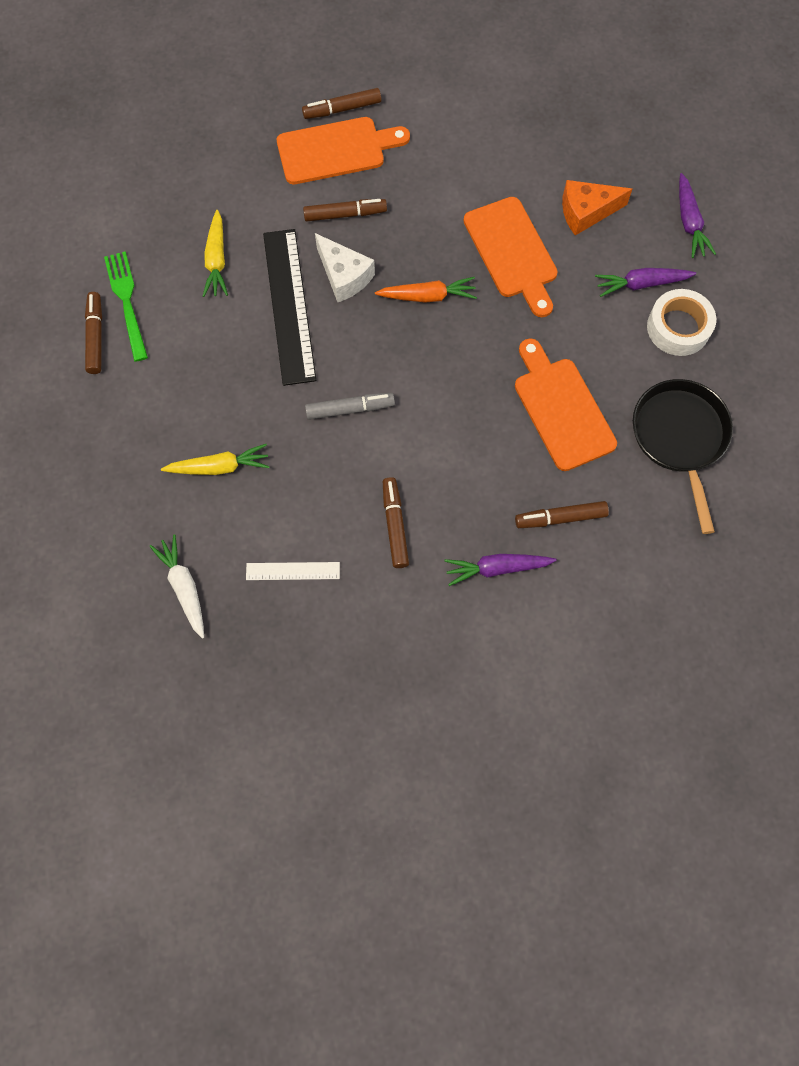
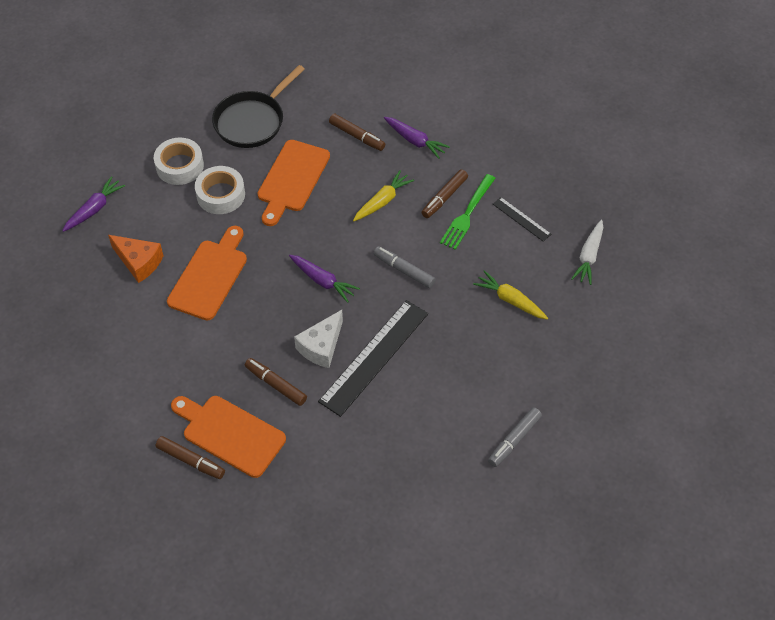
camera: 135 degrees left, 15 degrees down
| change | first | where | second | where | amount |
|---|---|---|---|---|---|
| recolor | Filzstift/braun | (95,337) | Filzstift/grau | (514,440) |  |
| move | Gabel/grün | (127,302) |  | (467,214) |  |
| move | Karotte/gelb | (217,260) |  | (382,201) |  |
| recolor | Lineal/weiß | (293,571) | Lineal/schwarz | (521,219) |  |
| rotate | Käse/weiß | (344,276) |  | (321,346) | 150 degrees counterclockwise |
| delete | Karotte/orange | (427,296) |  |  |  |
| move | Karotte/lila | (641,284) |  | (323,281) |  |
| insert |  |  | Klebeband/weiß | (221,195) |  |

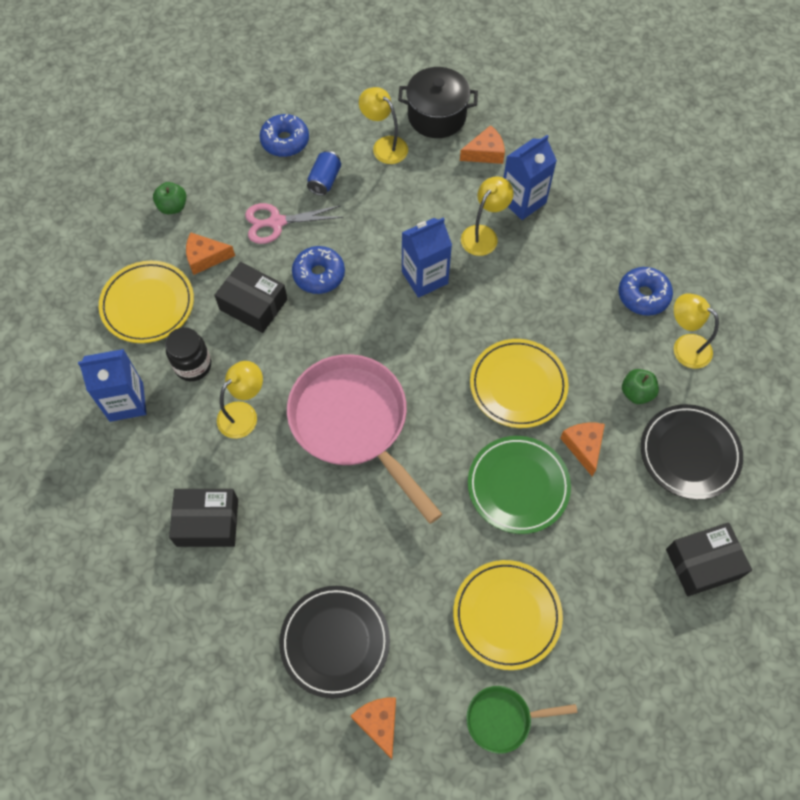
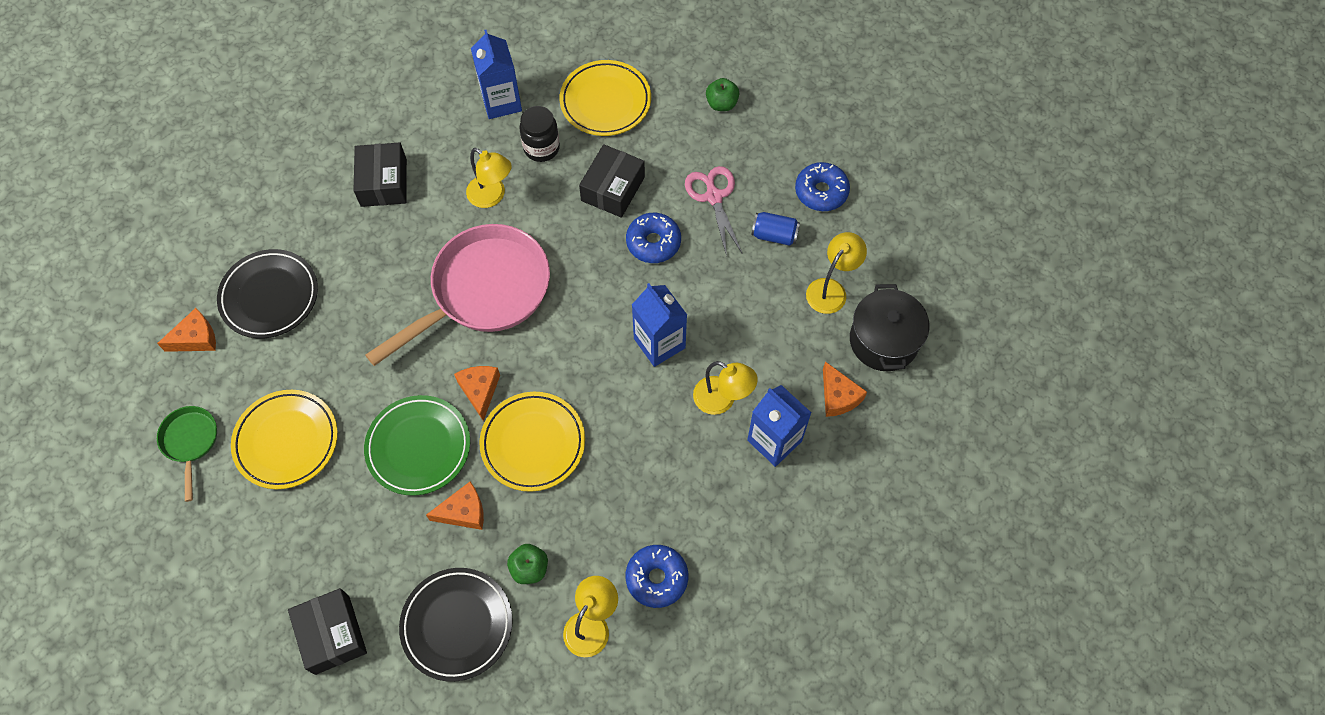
camera: 85 degrees right, 0 degrees up
| change | first | where | second | where | amount |
|---|---|---|---|---|---|
| move | Käse/orange | (205,257) |  | (480,391) |  |

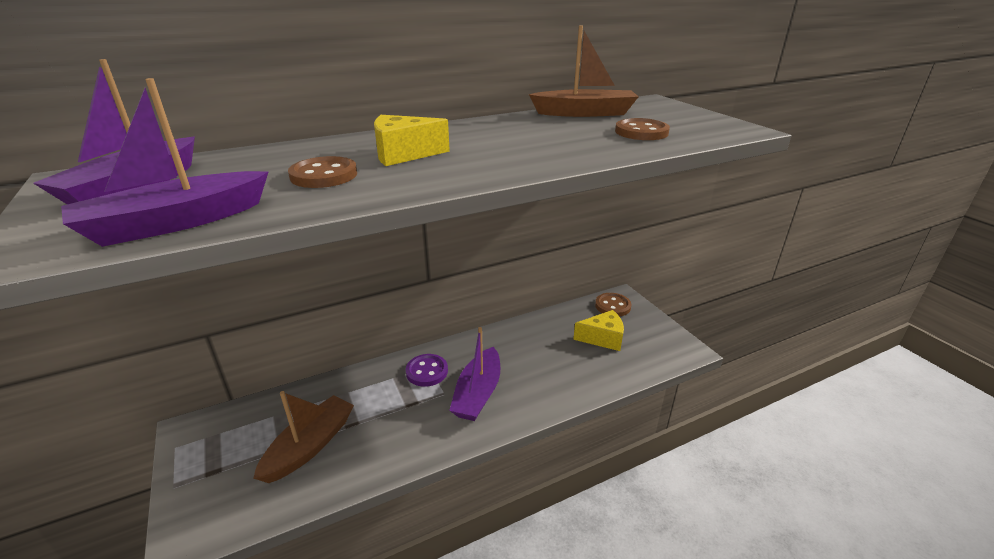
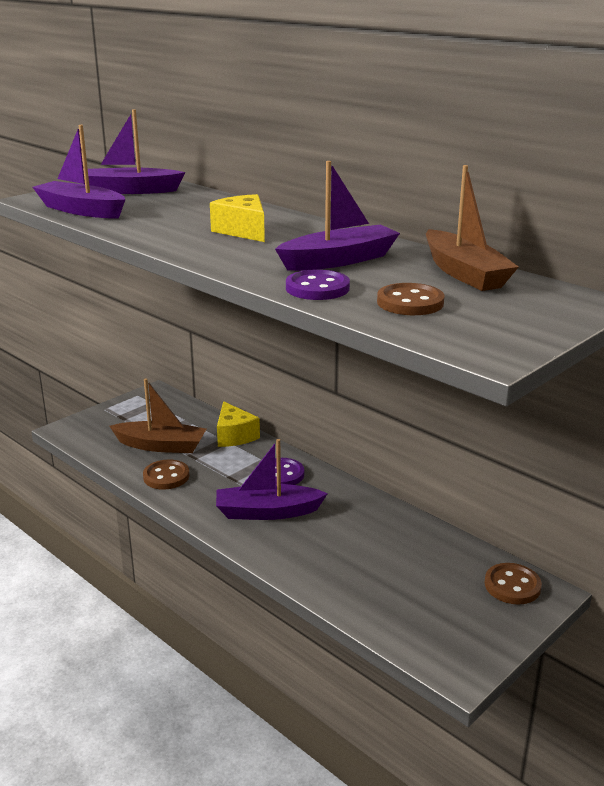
camera: 70 degrees right, 5 degrees down
| change | first | where | second | where | amount |
|---|---|---|---|---|---|
| move | Knopf/braun | (324,175) |  | (166,476) |  |
| move | Käse/gelb | (603,338) |  | (234,436) |  |
| insert |  |  | Boot/lila | (339,260) |  |
| insert |  |  | Knopf/lila | (317,288) |  |

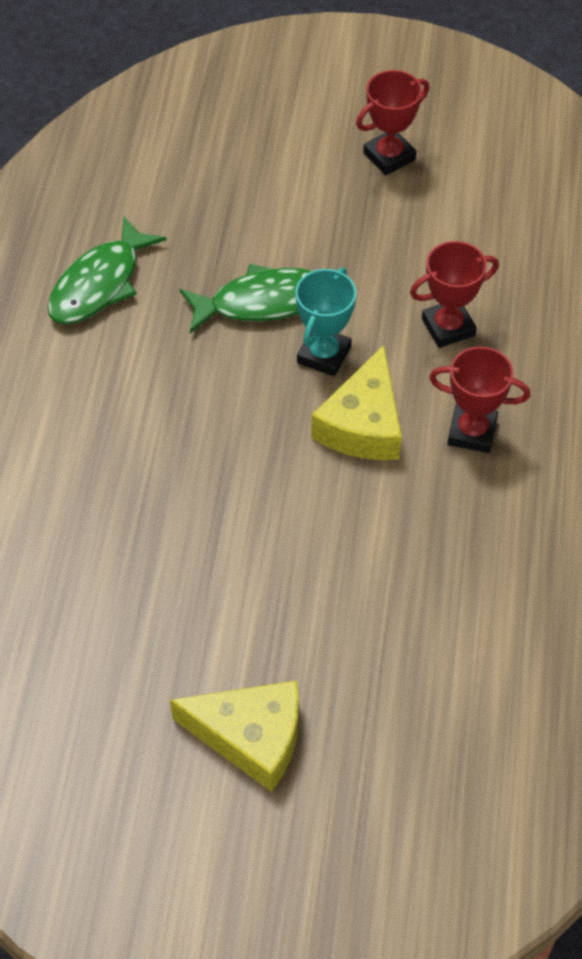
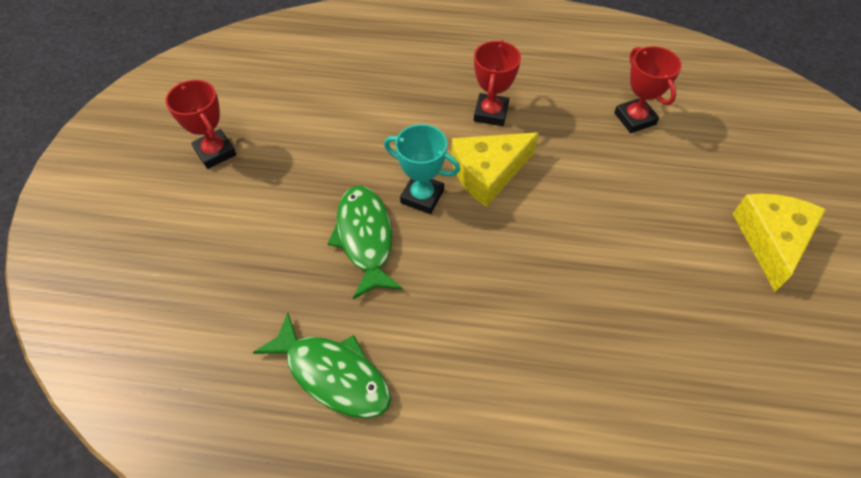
camera: 90 degrees left, 0 degrees up
| change | first | where | second | where | amount |
|---|---|---|---|---|---|
| rotate | Käse/gelb | (363,424) |  | (488,173) | 135 degrees clockwise |
| move | Pokal/rot | (448,327) |  | (634,119) |  |

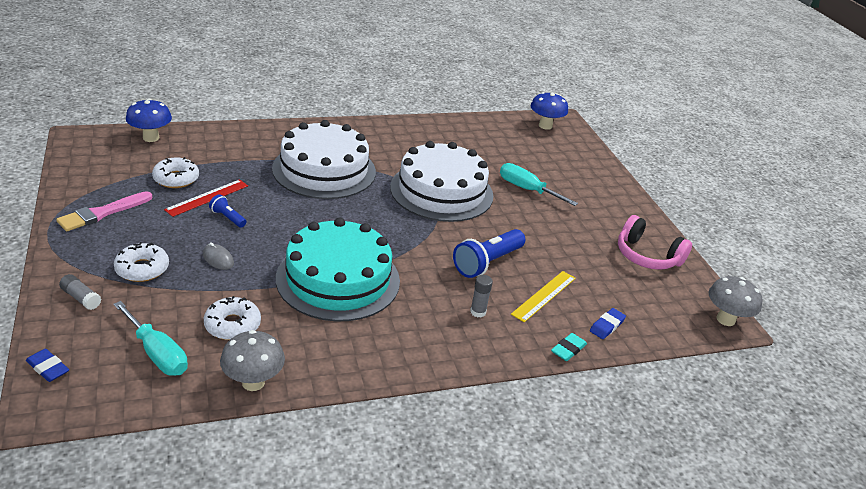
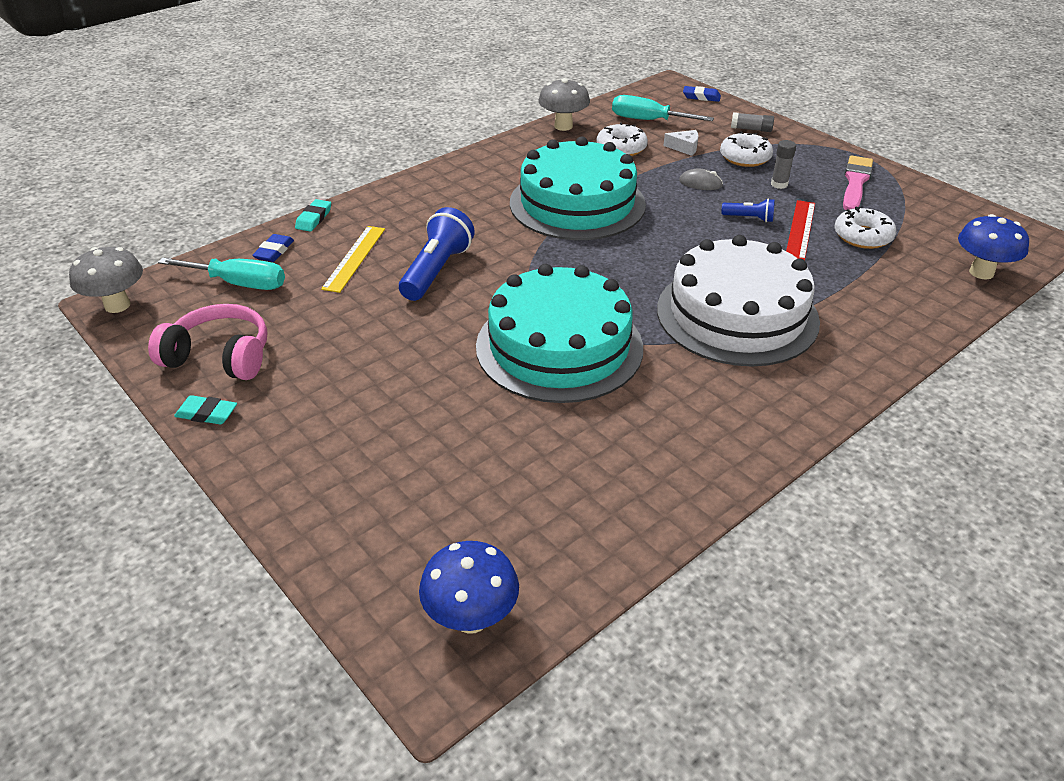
camera: 160 degrees right, 5 degrees up
| change | first | where | second | where | amount |
|---|---|---|---|---|---|
| recolor | Kuchen/weiß | (441,191) | Kuchen/türkis | (559,346) |  |
| move | Klebestift/grau | (478,312) |  | (779,184) |  |
| move | Schraubenzieher/türkis | (527,189) |  | (239,284) |  |
| insert |  |  | Radiergummi/türkis | (207,414) |  |
| insert |  |  | Käse/weiß | (684,148) |  |

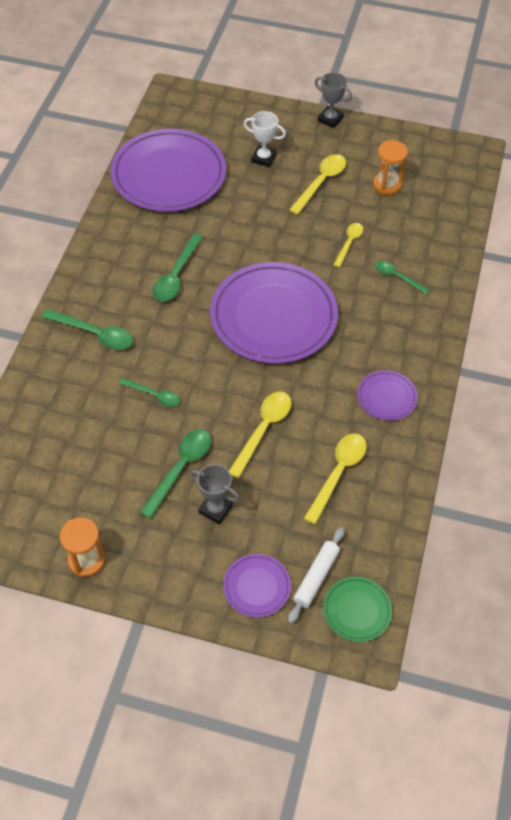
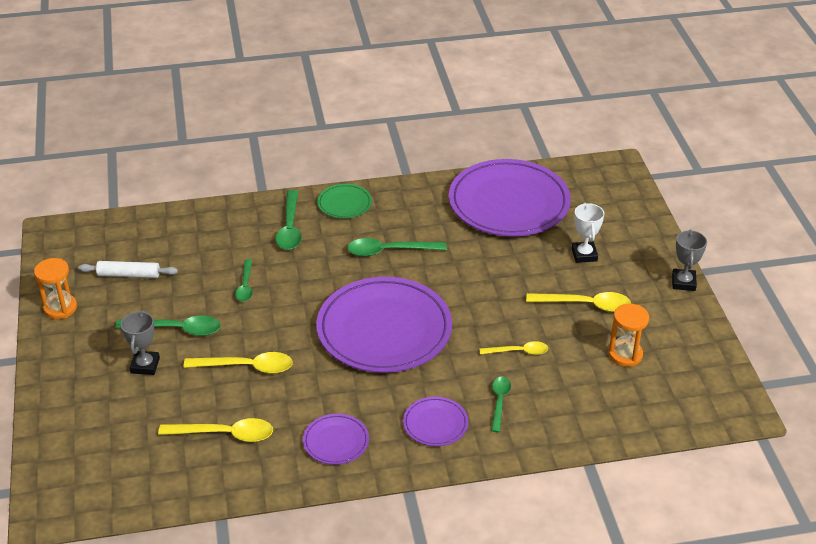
camera: 65 degrees right, 15 degrees down
| change | first | where | second | where | amount |
|---|---|---|---|---|---|
| move | Teller/lila | (257,587) |  | (435,424) |  |
| move | Nudelholz/weiß | (316,577) |  | (129,275) |  |
| move | Teller/grün | (357,610) |  | (344,203) |  |

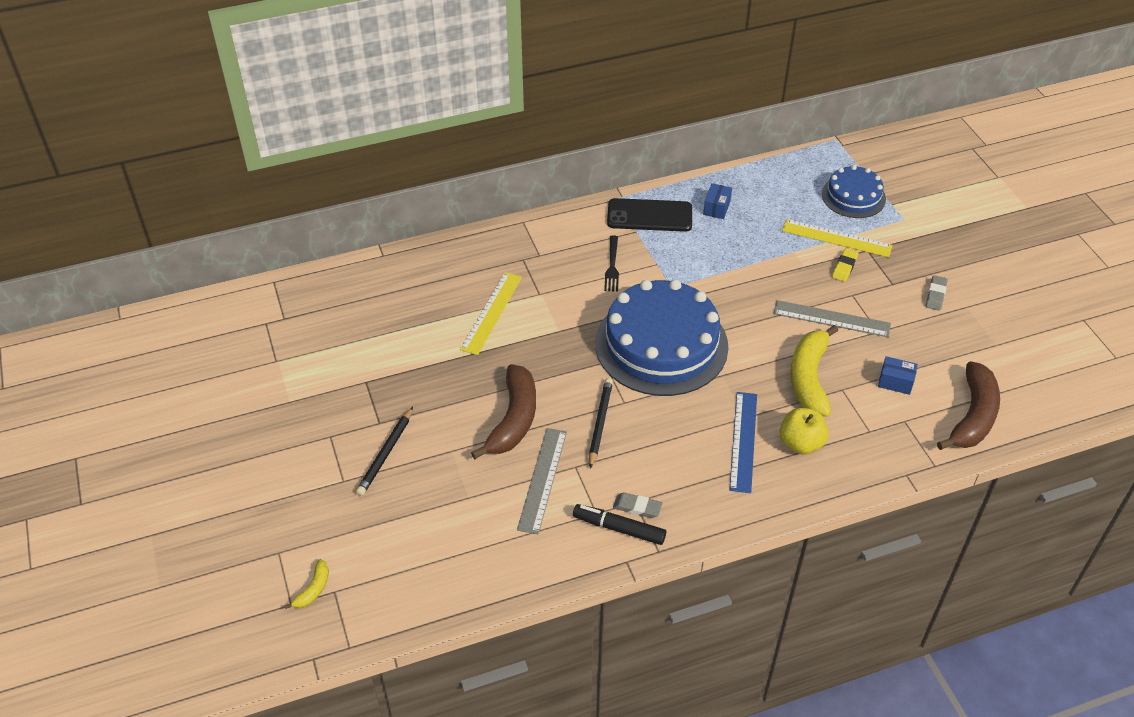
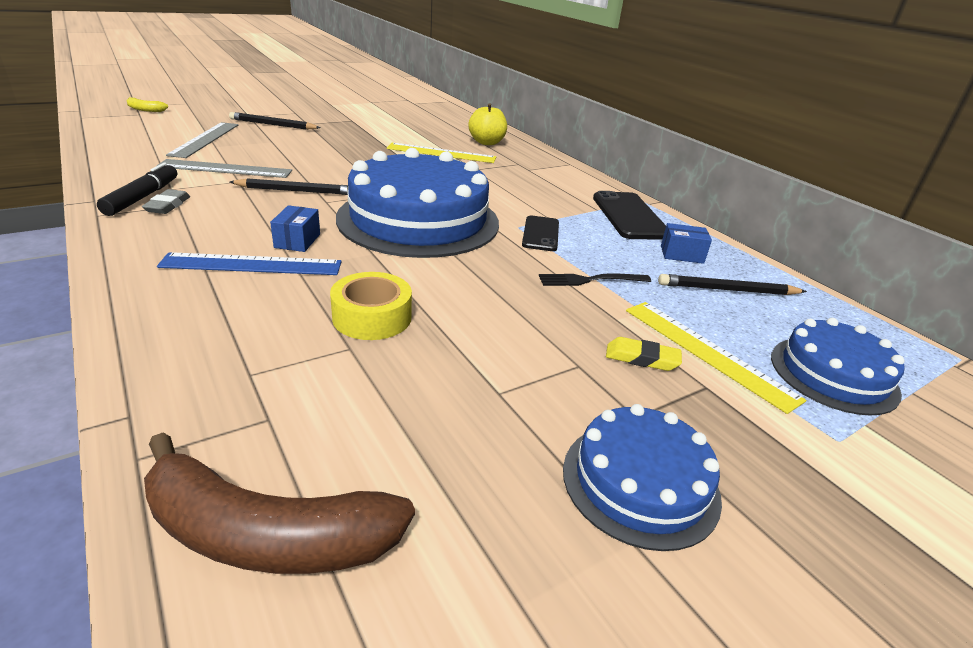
camera: 75 degrees right, 15 degrees down
| change | first | where | second | where | amount |
|---|---|---|---|---|---|
| delete | Banane/braun | (513,419) |  |  |  |
| move | Gabel/schwarz | (612,266) |  | (589,280) |  |
| move | Lineal/grau | (831,319) |  | (205,139) |  |
| move | Apfel/gelb | (801,443) |  | (487,142) |  |
| rotate | Lineal/gelb | (836,238) |  | (707,352) | 45 degrees counterclockwise |
| replace | Banane/gelb | (809,378) | Klebeband/gelb | (372,317) |  |
| move | Schachtel/blau | (895,382) |  | (297,241) |  |
| replace | Radiergummi/grau | (935,295) | Kuchen/blau | (640,482) |  |
| insert |  |  | Handy/schwarz | (540,234) |  |
| insert |  |  | Bleistift/schwarz | (727,290) |  |

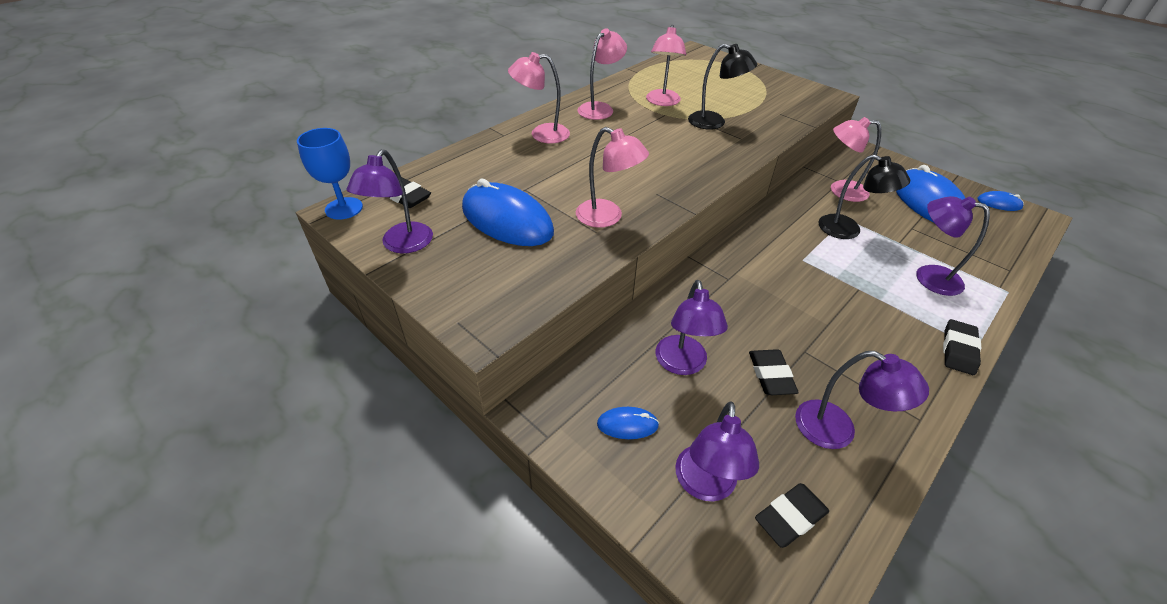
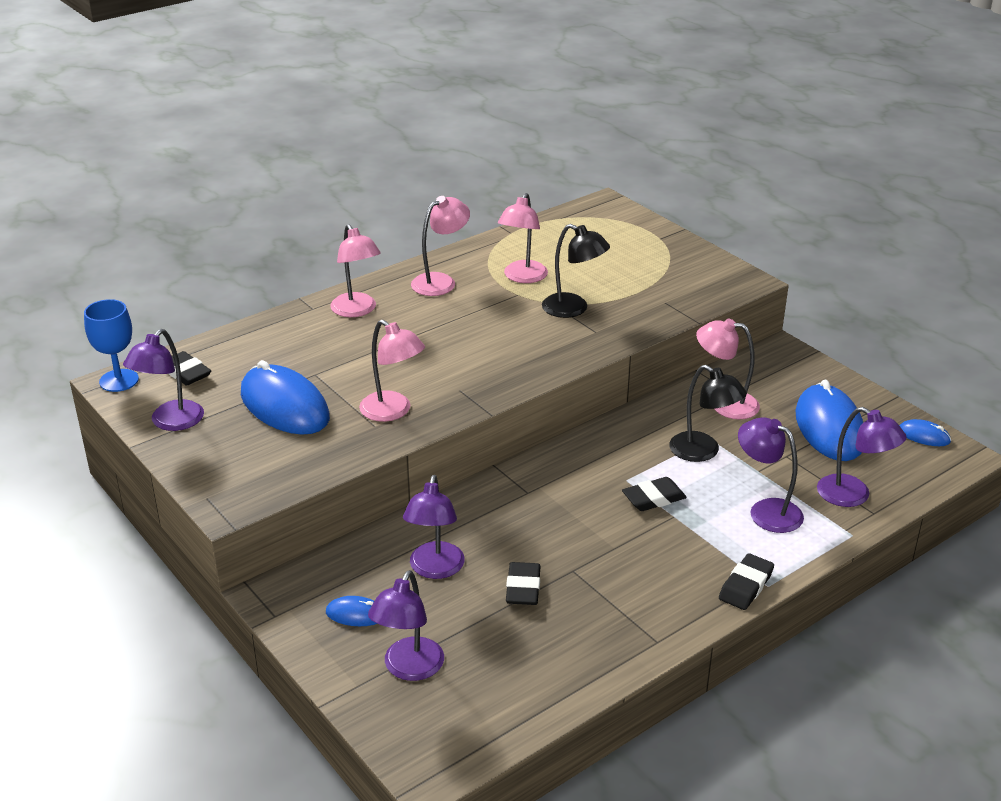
camera: 10 degrees right, 10 degrees down
| change | first | where | second | where | amount |
|---|---|---|---|---|---|
| rotate | Lampe/rosa | (541,134) |  | (357,310) | 120 degrees counterclockwise |
| move | Radiergummi/schwarz | (790,517) |  | (653,498) |  |
| move | Lampe/lila | (837,430) |  | (853,496) |  |

